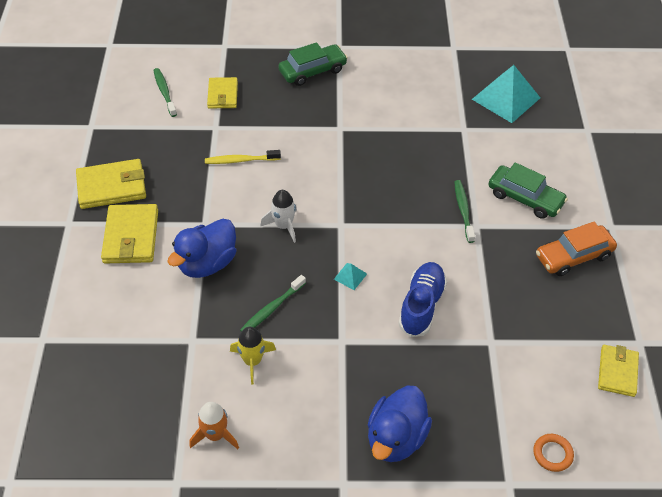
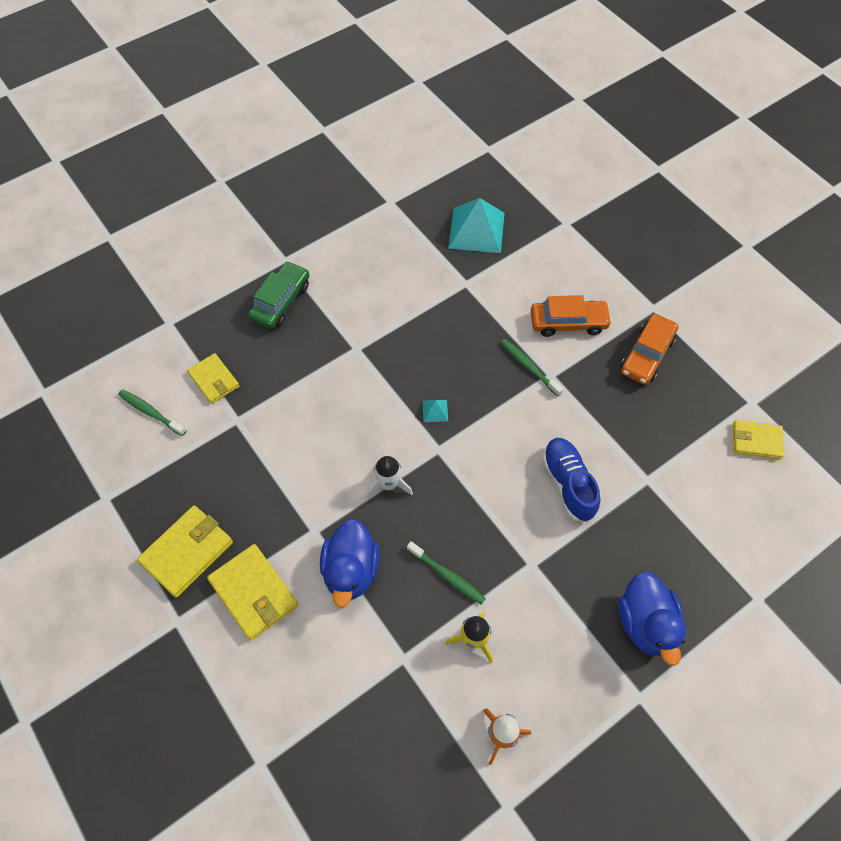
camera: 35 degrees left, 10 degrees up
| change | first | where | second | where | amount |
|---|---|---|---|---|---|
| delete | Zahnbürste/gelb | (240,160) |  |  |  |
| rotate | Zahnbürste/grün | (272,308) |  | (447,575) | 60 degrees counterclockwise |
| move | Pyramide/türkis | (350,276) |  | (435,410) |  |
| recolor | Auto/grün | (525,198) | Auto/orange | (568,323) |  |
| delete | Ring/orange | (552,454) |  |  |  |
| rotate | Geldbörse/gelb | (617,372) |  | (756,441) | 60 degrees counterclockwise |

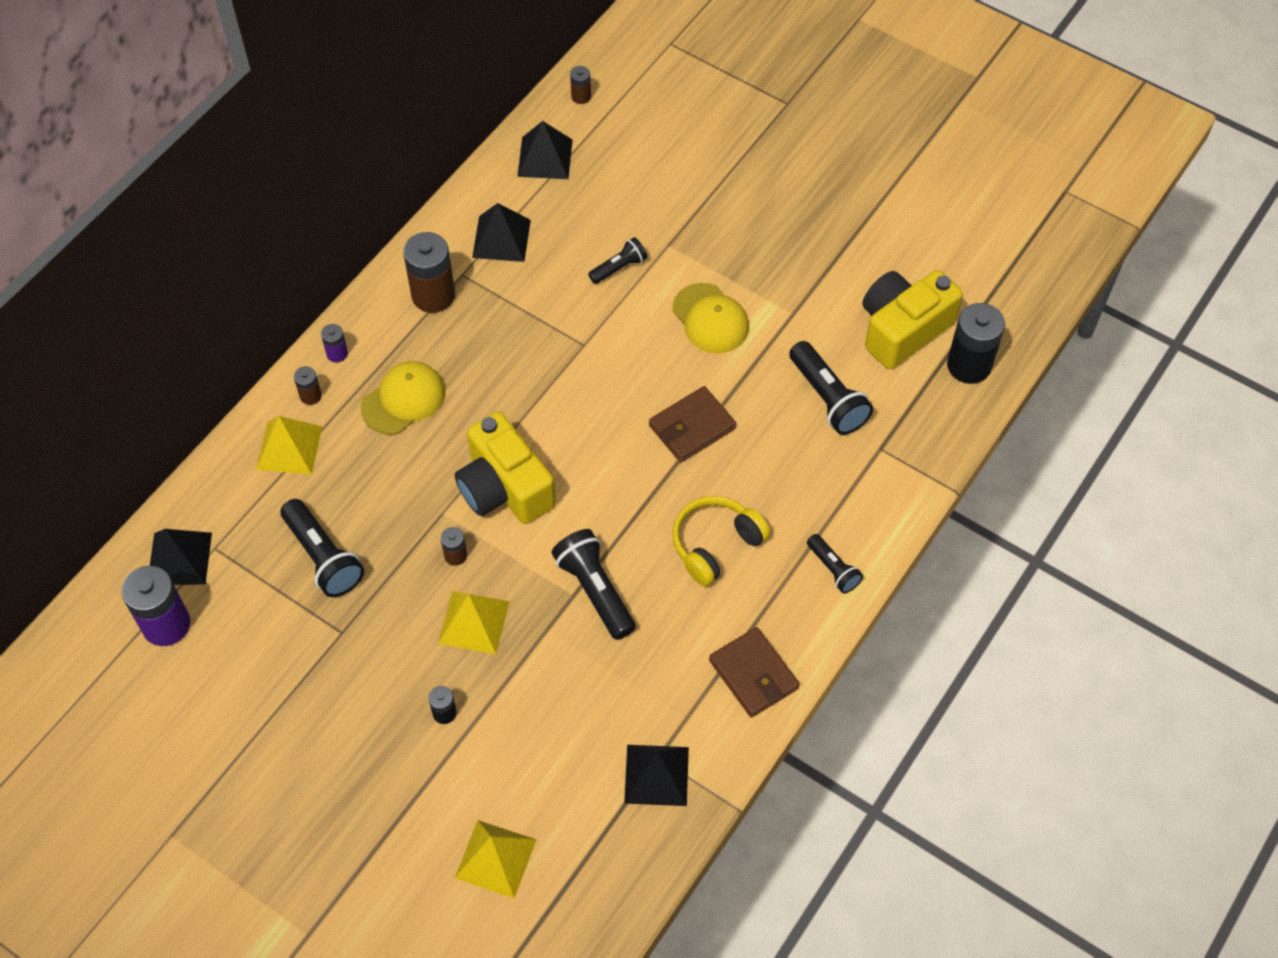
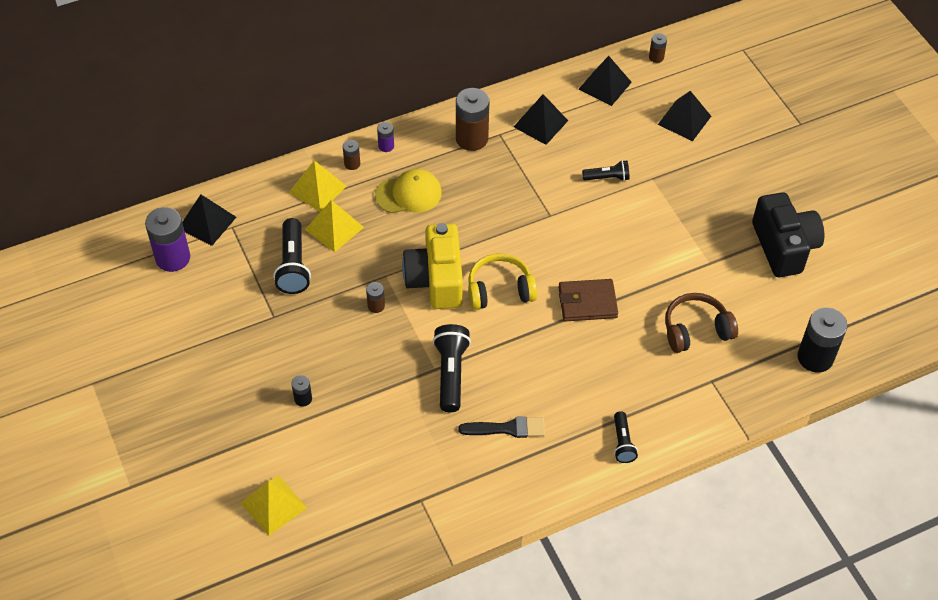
camera: 30 degrees right, 5 degrees down
| change | first | where | second | where | amount |
|---|---|---|---|---|---|
| move | Pyramide/gelb | (474,622) |  | (334,228) |  |
| move | Pyramide/schwarz | (656,775) |  | (684,120) |  |
| move | Kopfhörer/gelb | (715,544) |  | (499,290) |  |
| delete | Kappe/gelb | (710,319) |  |  |  |
| delete | Geldbörse/braun | (753,674) |  |  |  |
| replace | Taschenlampe/schwarz | (828,398) | Kopfhörer/braun | (696,330) |  |
| delete | Kamera/gelb | (902,329) |  |  |  |
| insert |  |  | Pinsel/schwarz | (507,428) |  |
| insert |  |  | Kamera/schwarz | (784,246) |  |

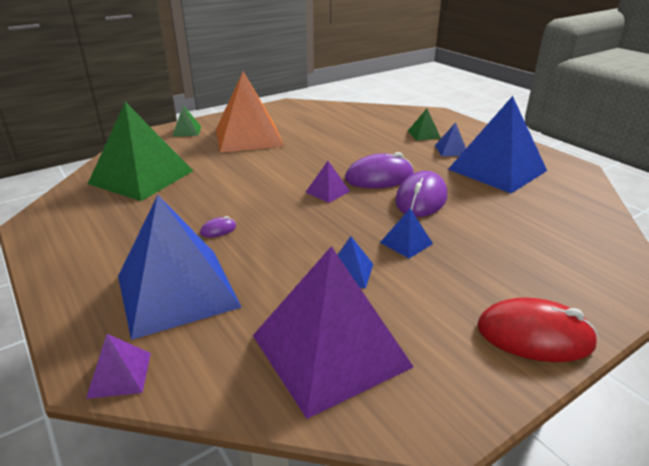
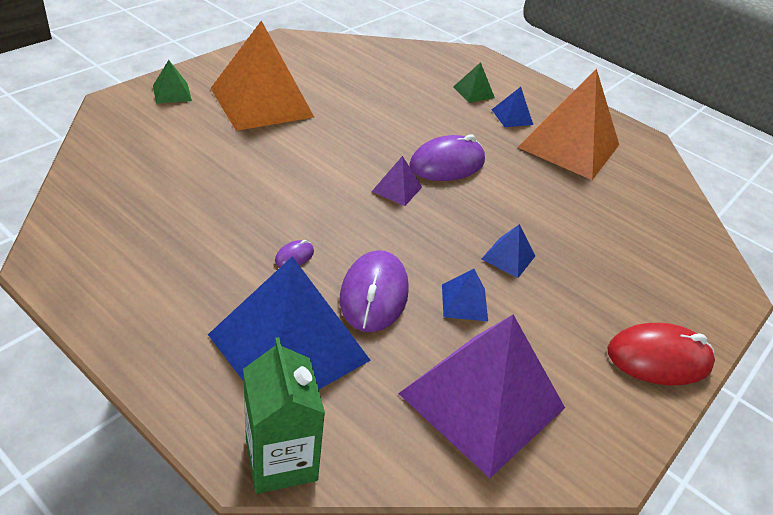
camera: 20 degrees left, 10 degrees up
| change | first | where | second | where | amount |
|---|---|---|---|---|---|
| replace | Pyramide/lila | (119,374) | Getränkekarton/grün | (281,460) |  |
| delete | Pyramide/grün | (141,177) |  |  |  |
| move | Computermaus/lila | (421,199) |  | (374,294) |  |
| recolor | Pyramide/blau | (497,170) | Pyramide/orange | (569,146) |  |

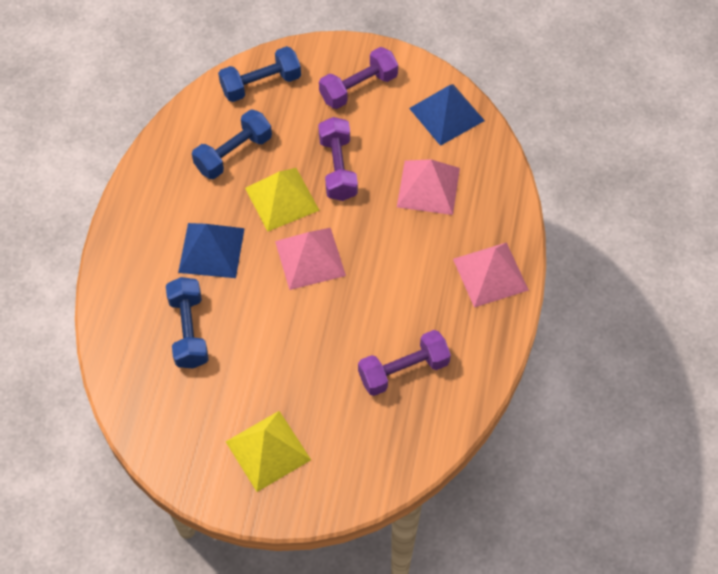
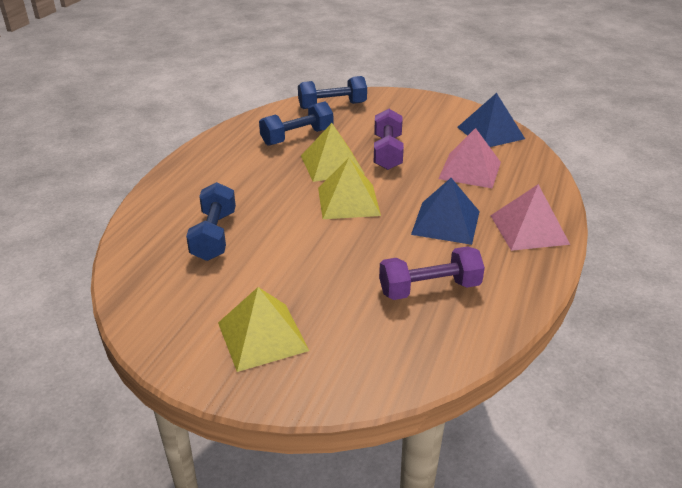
camera: 10 degrees right, 25 degrees down
| change | first | where | second | where | amount |
|---|---|---|---|---|---|
| move | Pyramide/blau | (211,250) |  | (445,222) |  |
| recolor | Pyramide/rosa | (310,258) | Pyramide/gelb | (348,201) |  |
| delete | Hantel/lila | (358,88) |  |  |  |

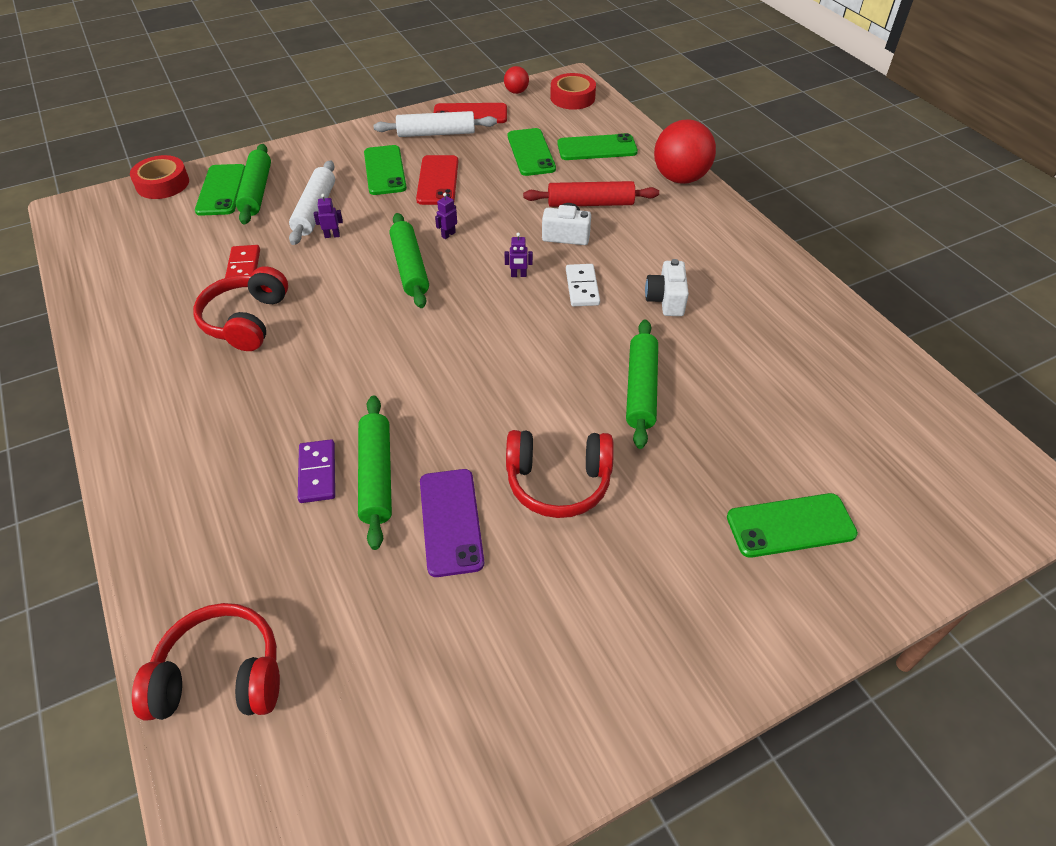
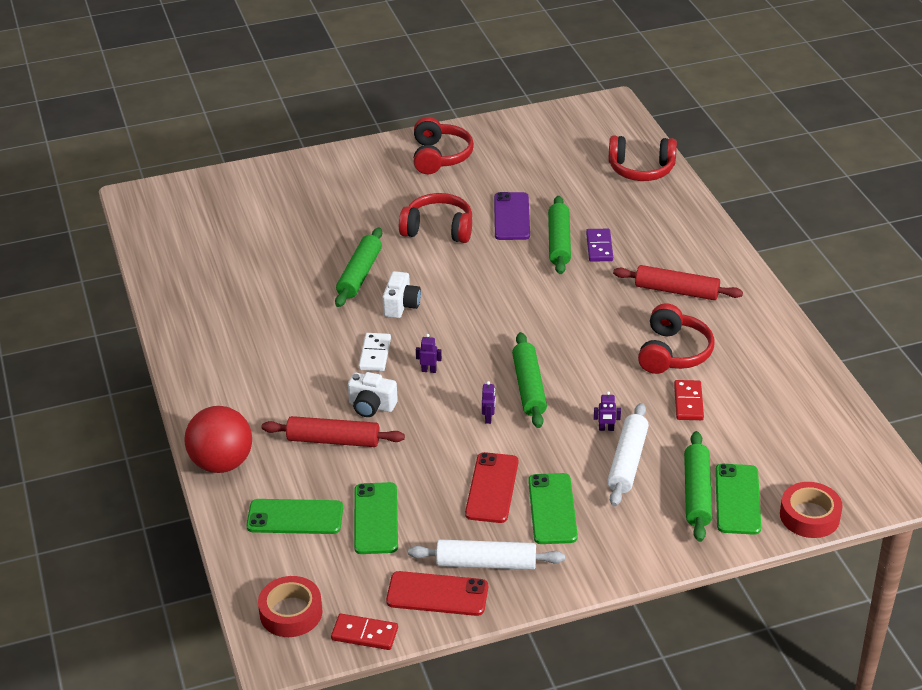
camera: 170 degrees left, 10 degrees down
| change | first | where | second | where | amount |
|---|---|---|---|---|---|
| rotate | Roboter/lila | (448,234) |  | (488,418) | 45 degrees counterclockwise |
| replace | Ball/rot | (516,92) | Dominostein/rot | (364,634) |  |
| move | Kamera/weiß | (666,300) |  | (401,305) |  |
| delete | Handy/grün | (790,526) |  |  |  |
| insert |  |  | Kopfhörer/rot | (439,156) |  |
| insert |  |  | Nudelholz/rot | (676,291) |  |

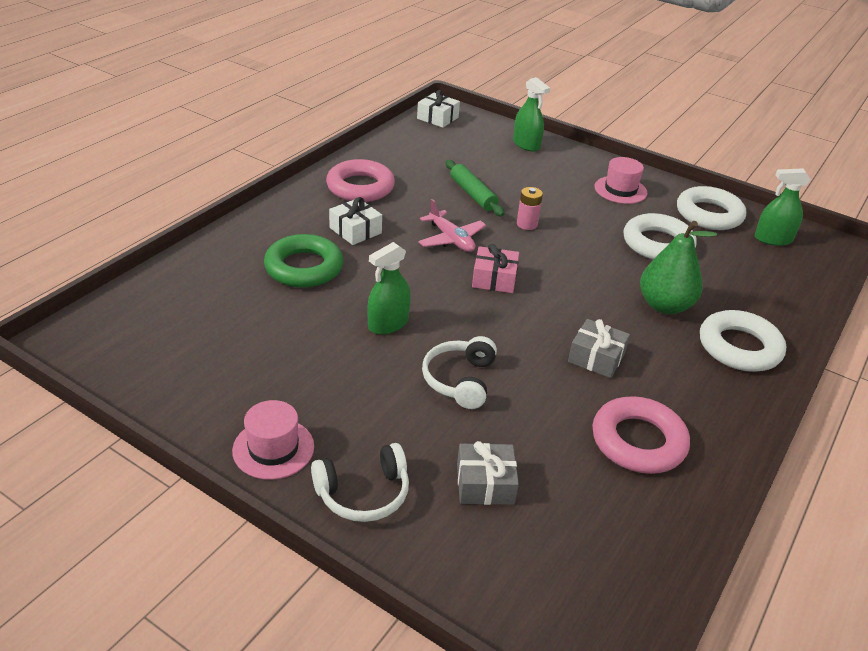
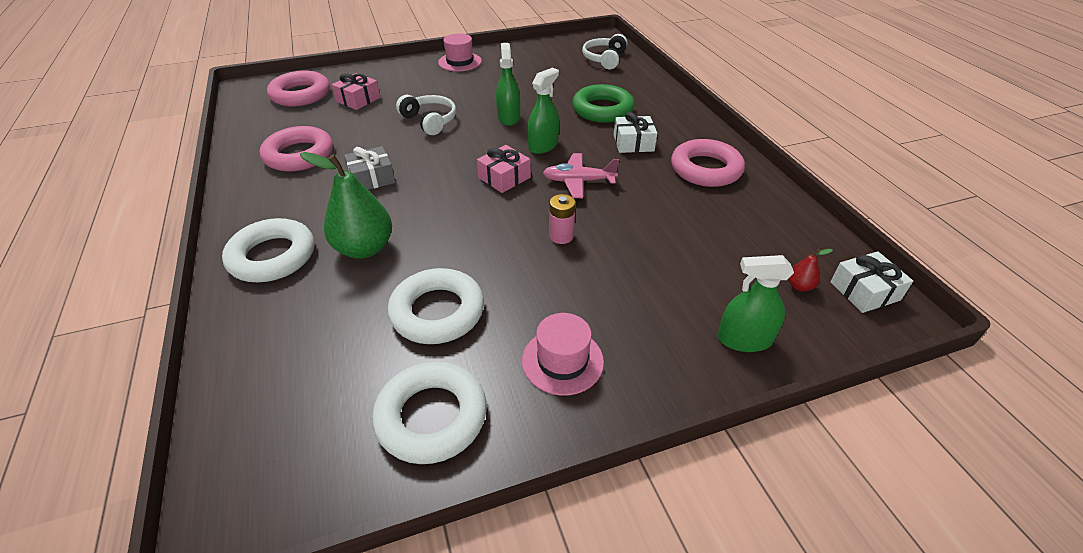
camera: 130 degrees right, 5 degrees up
| change | first | where | second | where | amount |
|---|---|---|---|---|---|
| move | Kopfhörer/weiß | (363,493) |  | (604,59) |  |
| delete | Nudelholz/grün | (472,194) |  |  |  |
| recolor | Geschenk/grau | (485,484) | Geschenk/rosa | (358,99) |  |
| move | Sprühflasche/grün | (773,239) |  | (543,145) |  |
| insert |  |  | Ring/rosa | (300,94) |  |
| insert |  |  | Birne/rot | (799,286) |  |

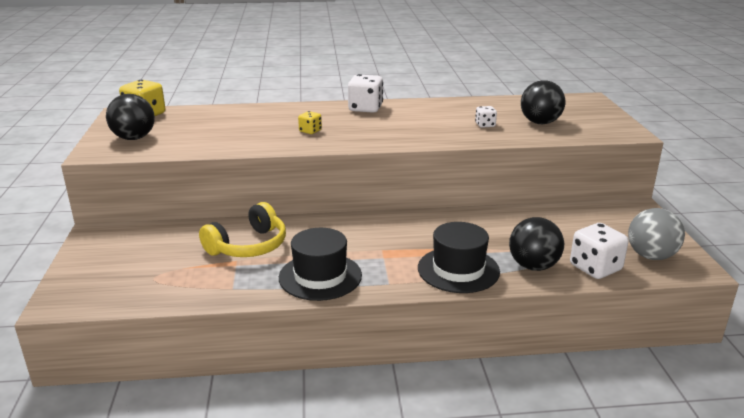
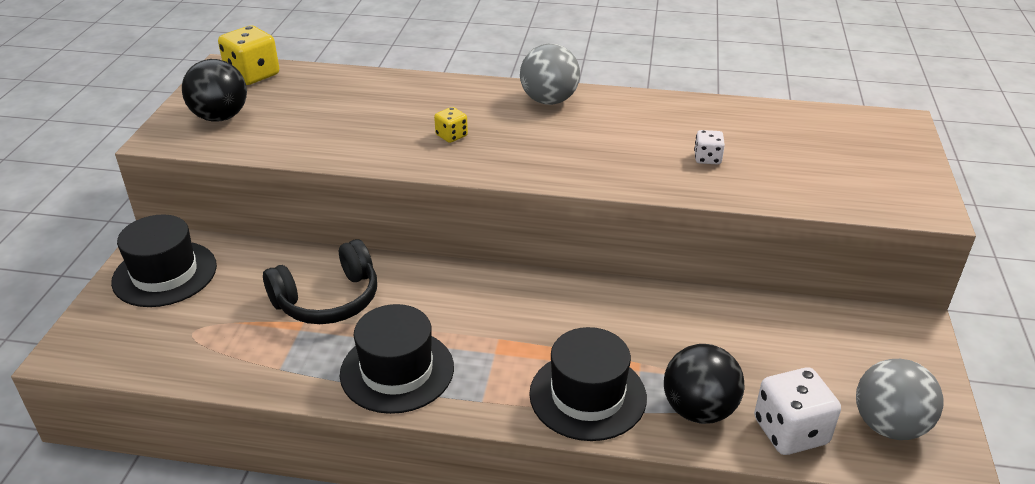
camera: 15 degrees right, 10 degrees up
| change | first | where | second | where | amount |
|---|---|---|---|---|---|
| recolor | Kopfhörer/gelb | (248,246) | Kopfhörer/schwarz | (328,300) |  |
| replace | Spielwürfel/weiß | (365,108) | Ball/grau | (549,100) |  |
| delete | Ball/schwarz | (540,122) |  |  |  |
| insert |  |  | Hut/schwarz | (165,274) |  |

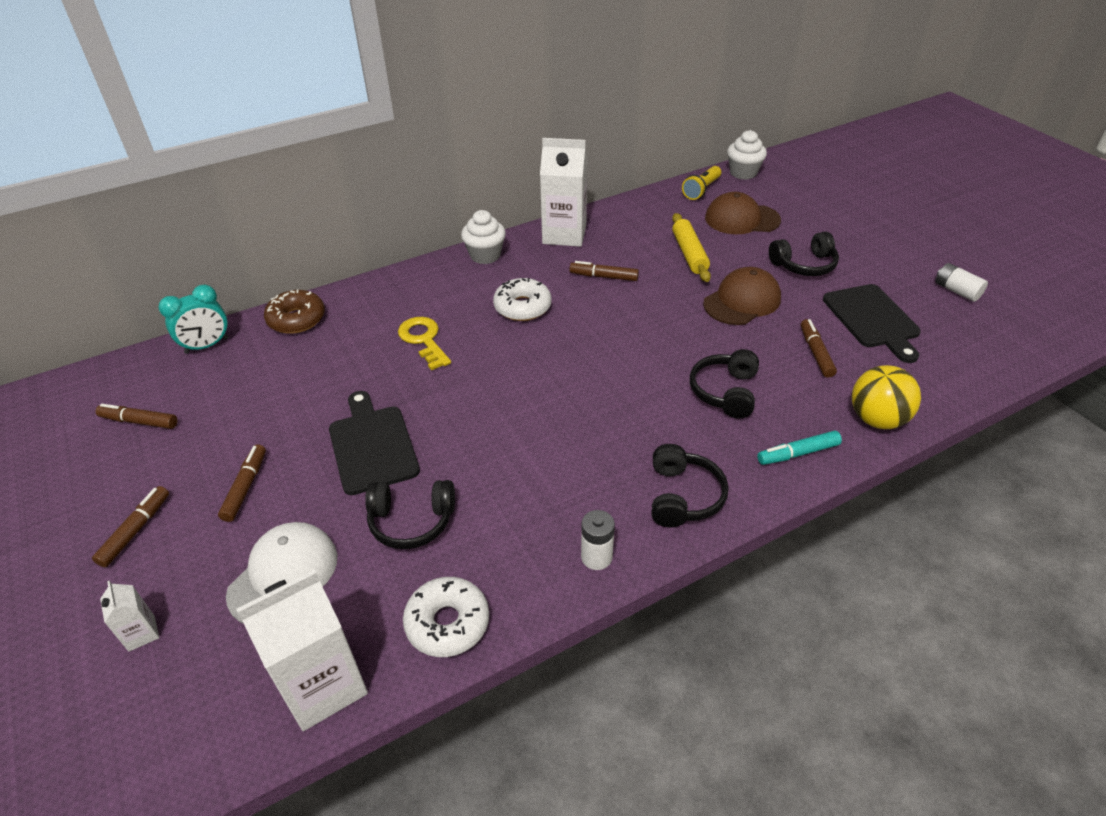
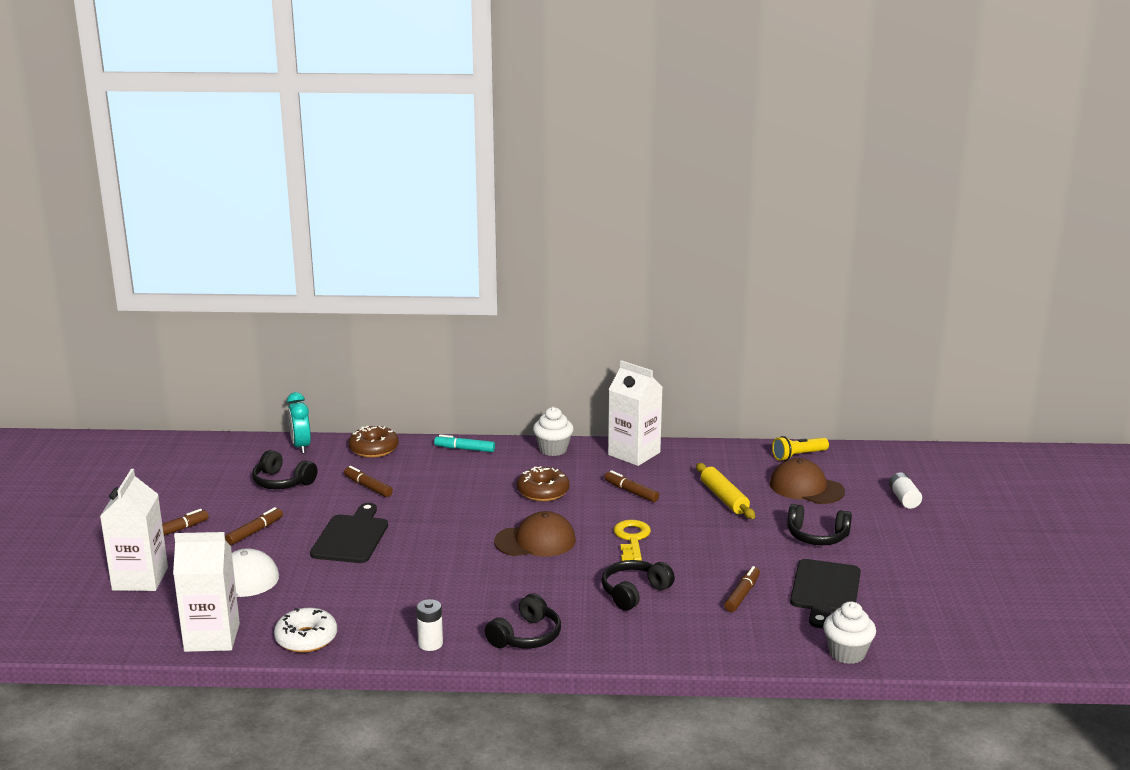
camera: 30 degrees right, 20 degrees down
| change | first | where | second | where | amount |
|---|---|---|---|---|---|
| move | Filzstift/braun | (139,421) |  | (368,487) |  |
| resize | Getränkekarton/weiß | (141,633) |  | (140,579) | x2.19 |
| rotate | Wecker/türkis | (207,346) |  | (301,446) | 75 degrees clockwise |
| move | Kopfhörer/schwarz | (411,521) |  | (282,482) |  |
| move | Schlüssel/gelb | (423,340) |  | (632,539) |  |
| recolor | Donut/weiß | (522,307) | Donut/braun | (543,492) |  |
| rotate | Nudelholz/gelb | (689,254) |  | (724,498) | 45 degrees counterclockwise |
| move | Kappe/braun | (742,301) |  | (535,541) |  |
| move | Muffin/weiß | (743,173) |  | (847,653) |  |
| move | Filzstift/türkis | (797,453) |  | (464,449) |  |
| delete | Ball/gelb | (877,419) |  |  |  |
| move | Batterie/weiß | (956,291) |  | (904,499) |  |

